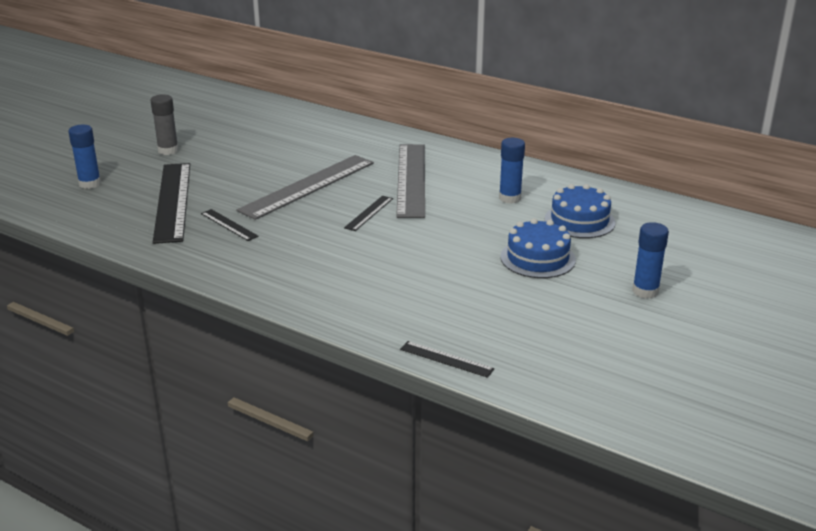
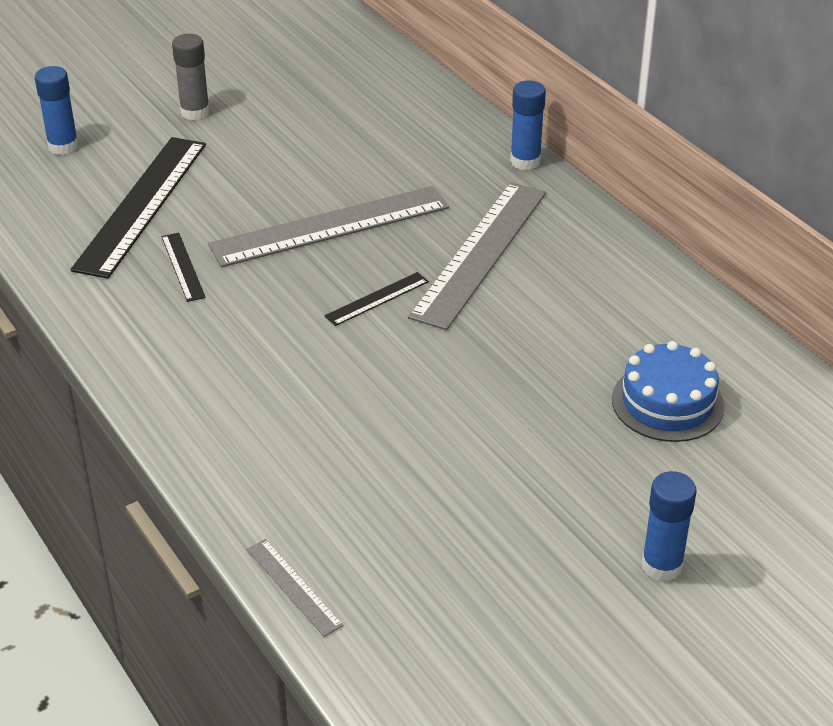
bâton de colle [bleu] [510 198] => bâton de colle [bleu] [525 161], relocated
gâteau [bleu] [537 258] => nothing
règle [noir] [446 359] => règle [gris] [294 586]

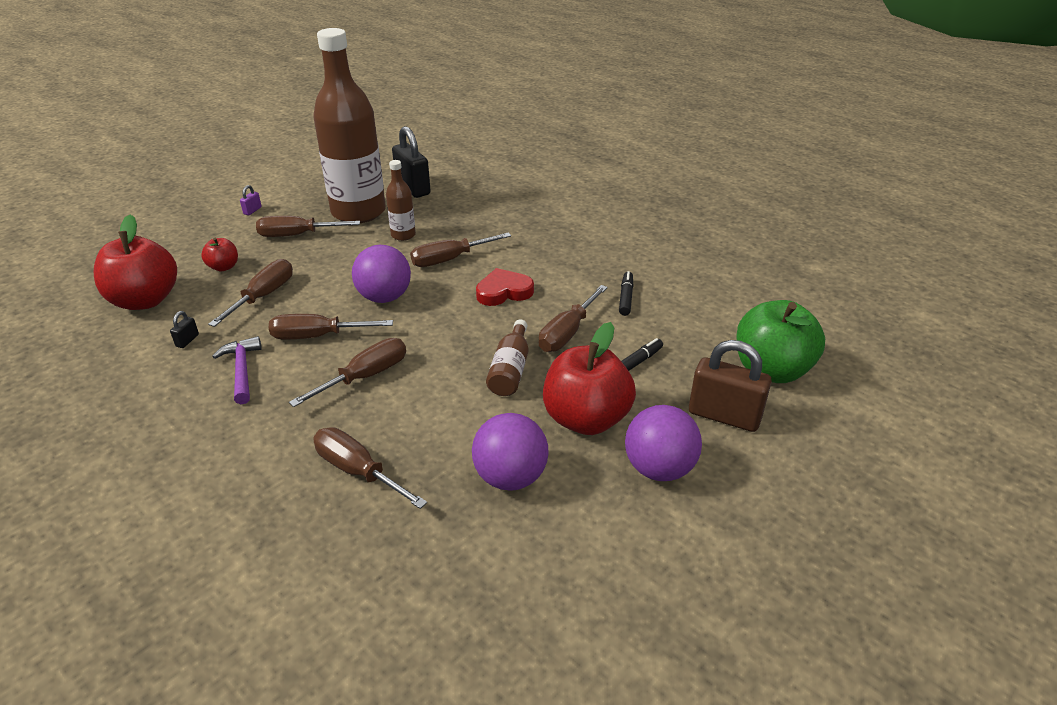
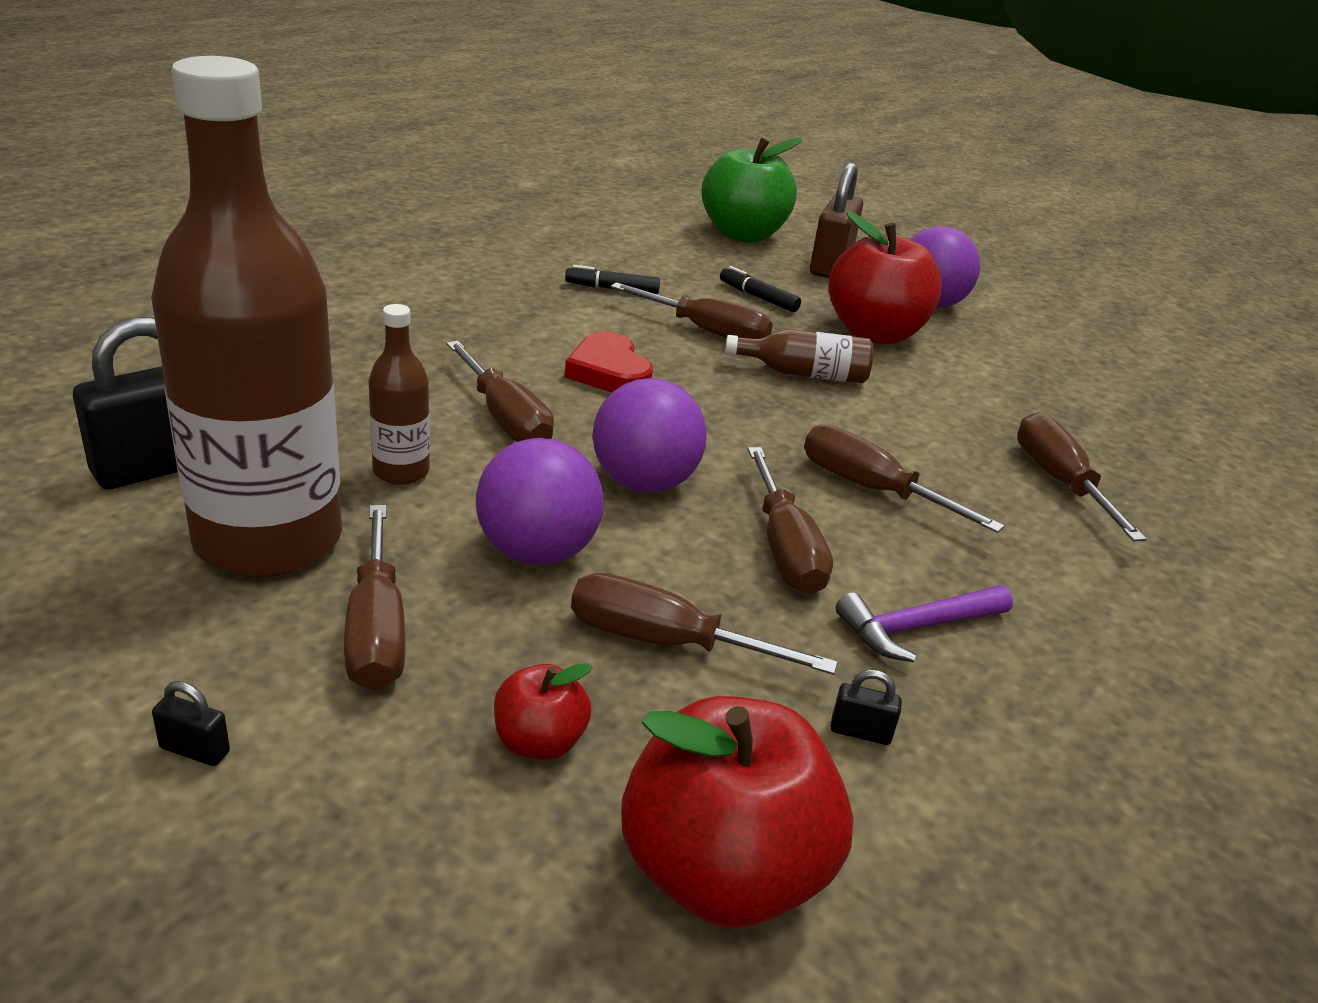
cadenas [violet] [252 210] => cadenas [noir] [194 750]
balle [violet] [510 477] => balle [violet] [537 552], relocated
tournevis [marron] [358 471] => tournevis [marron] [1059 482], 135 degrees clockwise

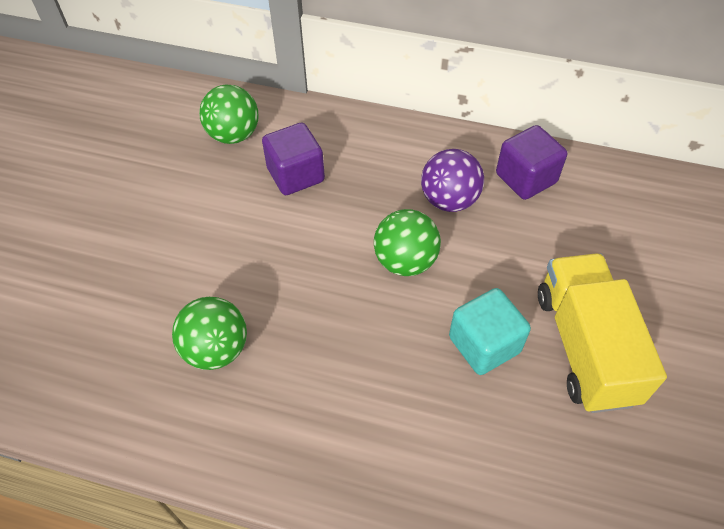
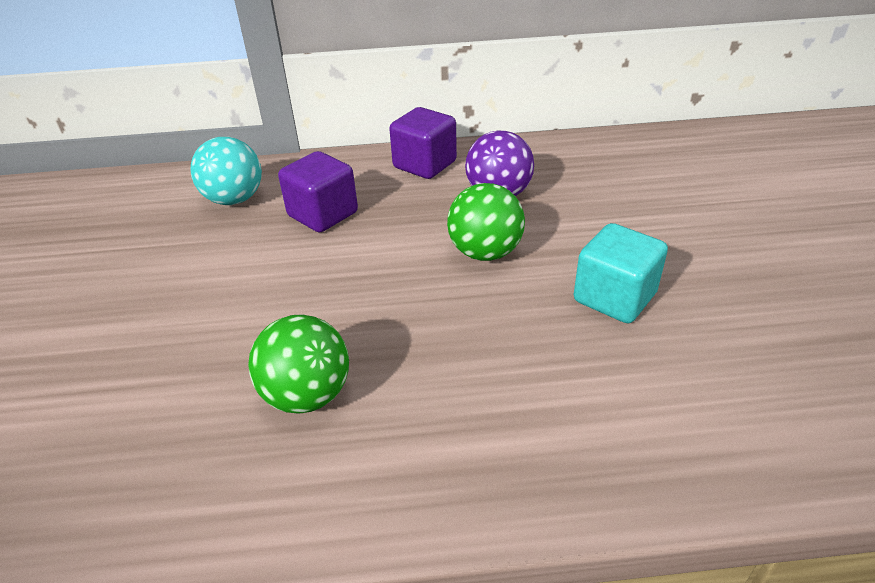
balle [vert] [234 135] => balle [turquoise] [234 199]
cube [violet] [526 178] => cube [violet] [424 165], relocated
camion [jaune] [584 346] => nothing

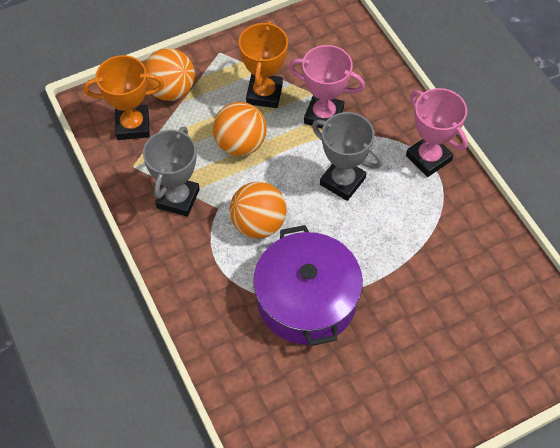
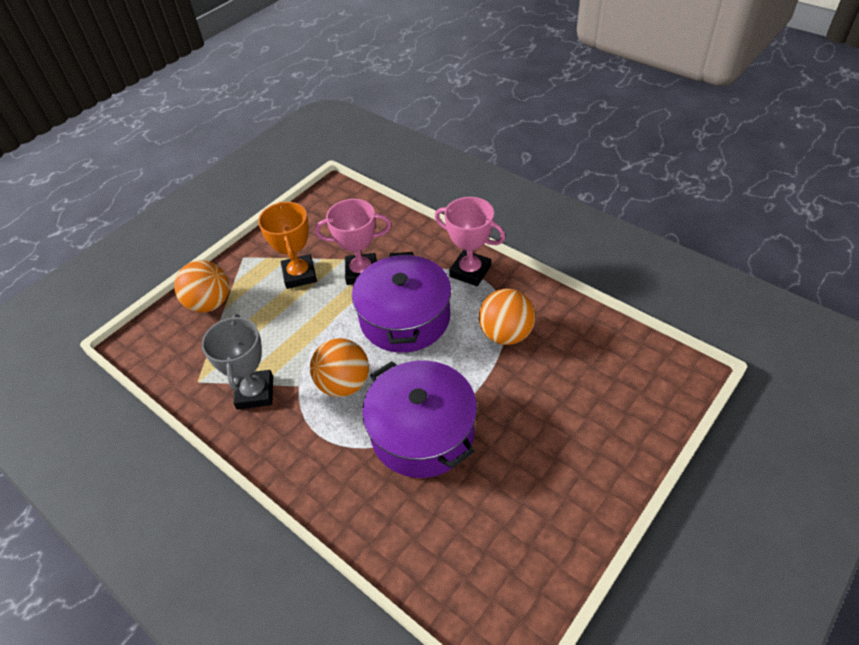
trophée [orange] [133 126] => nothing
balle [orange] [240 144] => balle [orange] [506 334], relocated
trophée [gris] [342 181] => marmite [violet] [405 318]

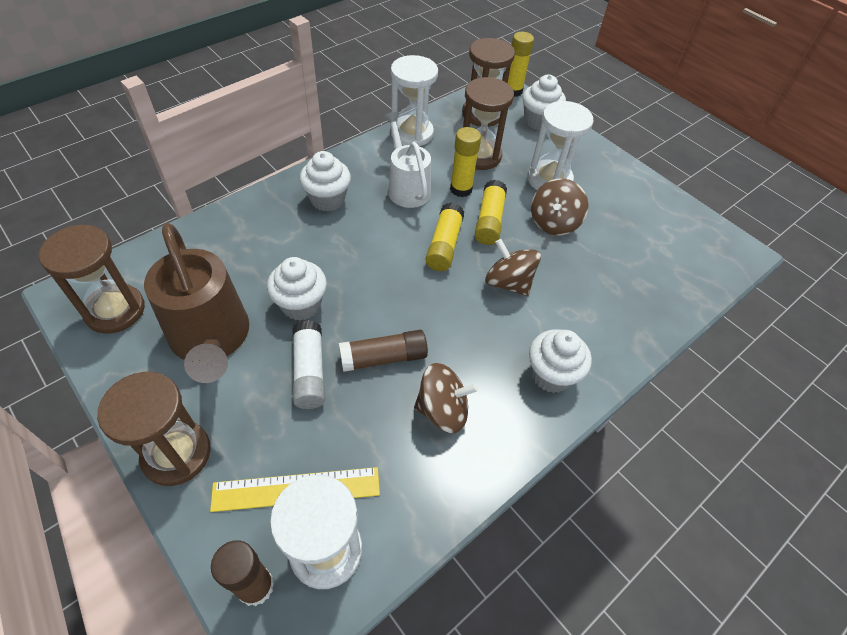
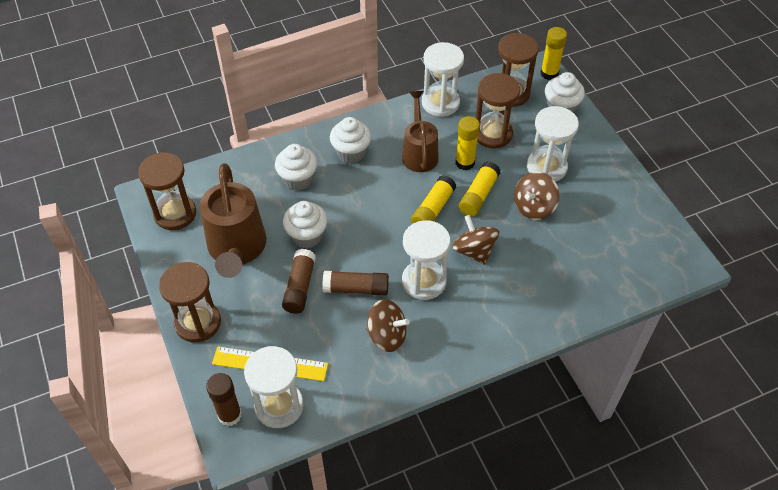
arrosoir [blanc] [407 187] => arrosoir [marron] [419 153]
bâton de colle [blanc] [309 371] => bâton de colle [marron] [300 287]
muffin [blanc] [551 375] => muffin [blanc] [298 179], relocated
nothing => sablier [blanc] [424 281]

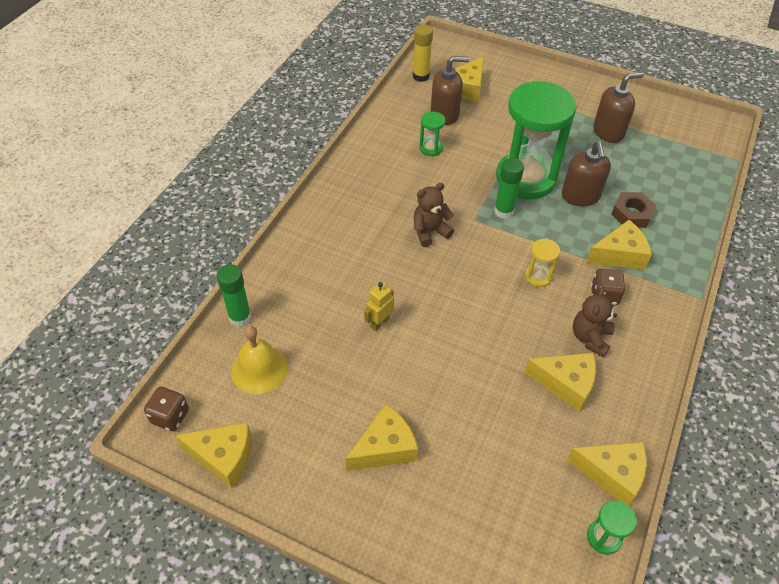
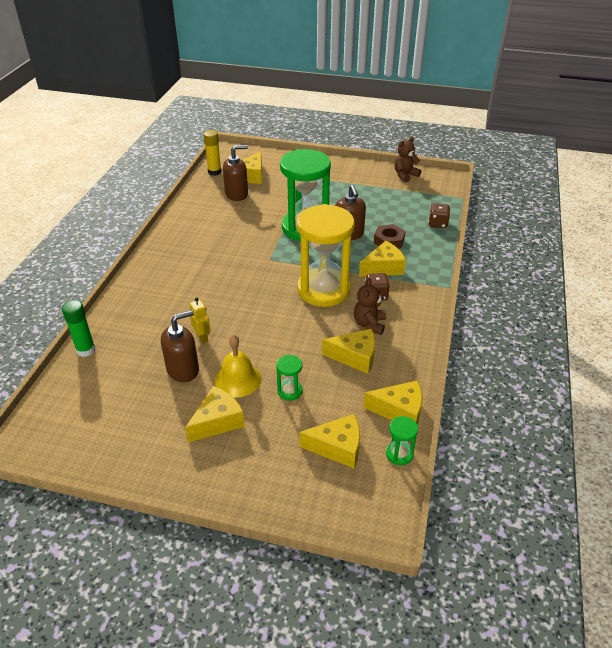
distributeur de savon [marron] [608 132] => distributeur de savon [marron] [183 369], relocated
sablier [vert] [431 148] => sablier [vert] [290 391], relocated
bâton de colle [vert] [503 211] => nothing
ours en peluche [marron] [430 232] => ours en peluche [marron] [405 175], relocated
sablier [jaune] [538 276] => sablier [jaune] [324 290], x2.48
robot [jaune] [379 322] => robot [jaune] [202 337], 120 degrees clockwise
cloche [jaune] [259 369] => cloche [jaune] [238 379], relocated
dé [marron] [170 416] => dé [marron] [438 224], relocated
fromage [jaune] [223 457] => fromage [jaune] [337 447], relocated

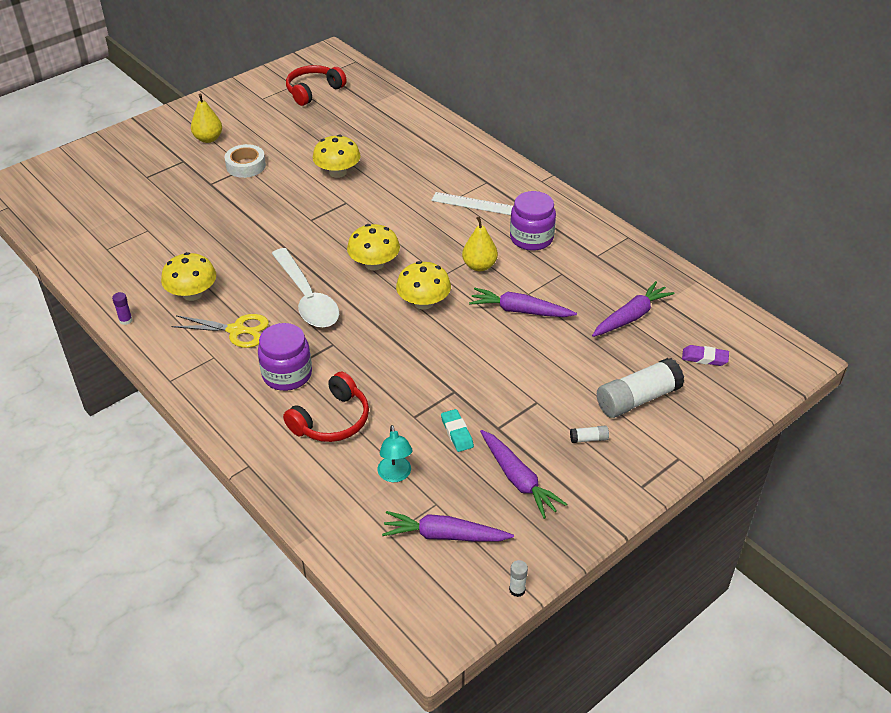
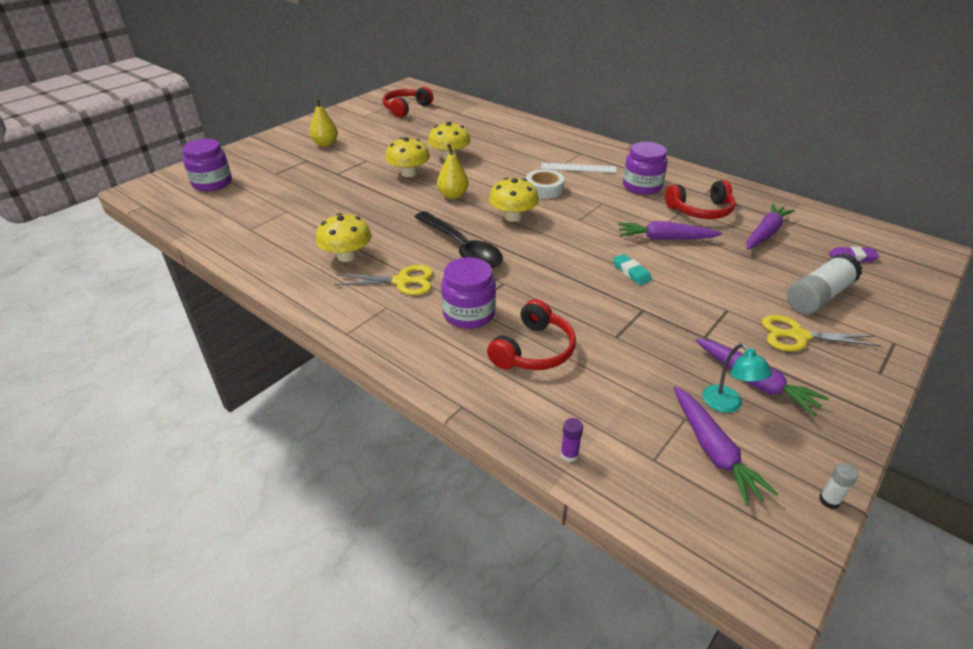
ruban adhésif [blanc] [246 166] => ruban adhésif [blanc] [544 189], relocated
poire [jaune] [479 266] => poire [jaune] [453 195], relocated
cuillère [blanc] [307 298] => cuillère [noir] [462 248]
champignon [jaune] [423 302] => champignon [jaune] [409 173], relocated
bâton de colle [violet] [126 320] => bâton de colle [violet] [569 454], relocated
gomme [turquoise] [457 433] => gomme [turquoise] [631 272], relocated
lampe [turquoise] [395 475] => lampe [turquoise] [727 405], relocated
bâton de colle [blanc] [588 439] => ciseaux [jaune] [798 336]
carotte [violet] [444 535] => carotte [violet] [713 451], 105 degrees counterclockwise
nothing => bocal [violet] [212 183]
nothing => casque audio [rouge] [700 210]

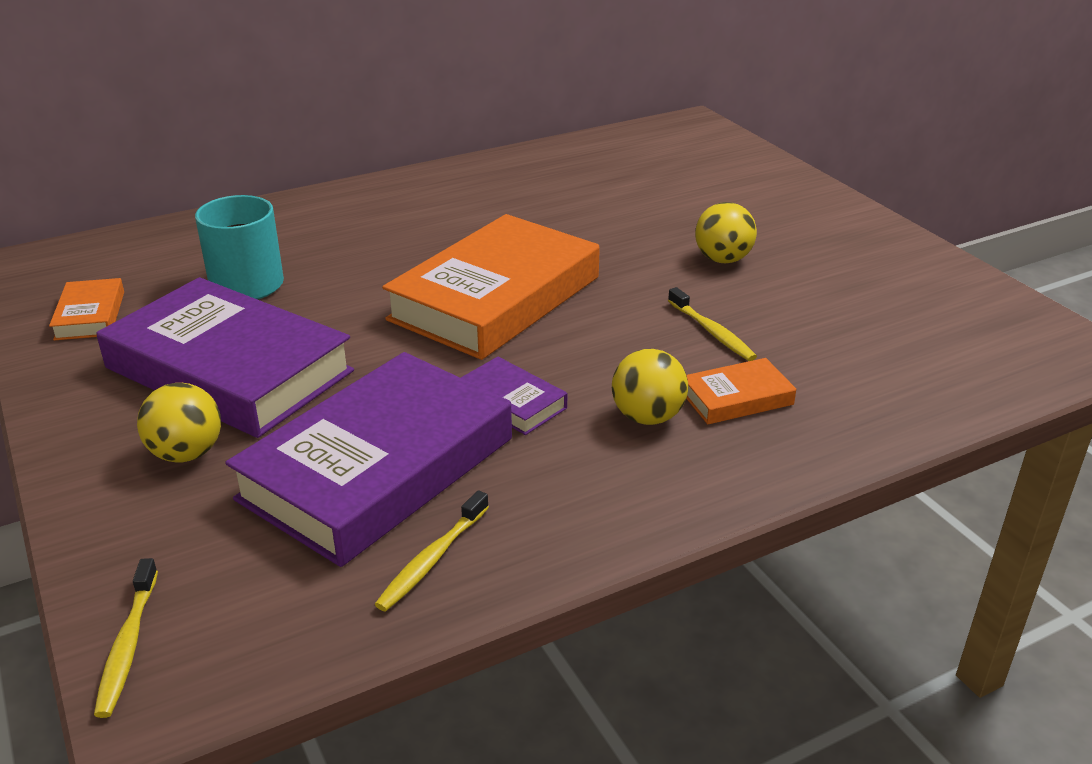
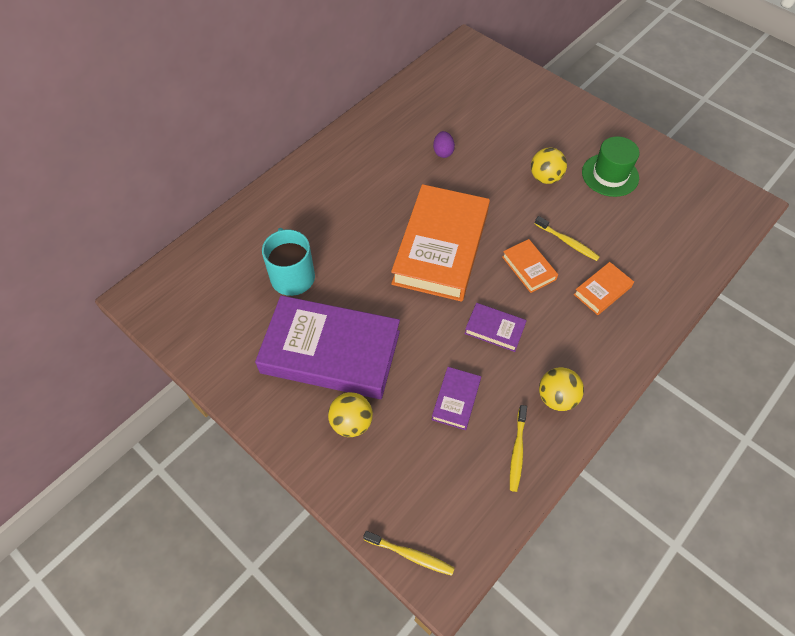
livre [orange] [90 315] => livre [orange] [528 268], relocated
balle [jaune] [647 417] => balle [jaune] [556 397], relocated
livre [violet] [378 468] => livre [violet] [456 400], x0.43
brosse à dents [jaune] [128 645] => brosse à dents [jaune] [410 555], 45 degrees counterclockwise
nothing => œuf [violet] [443 152]
nothing => chapeau [vert] [610 175]

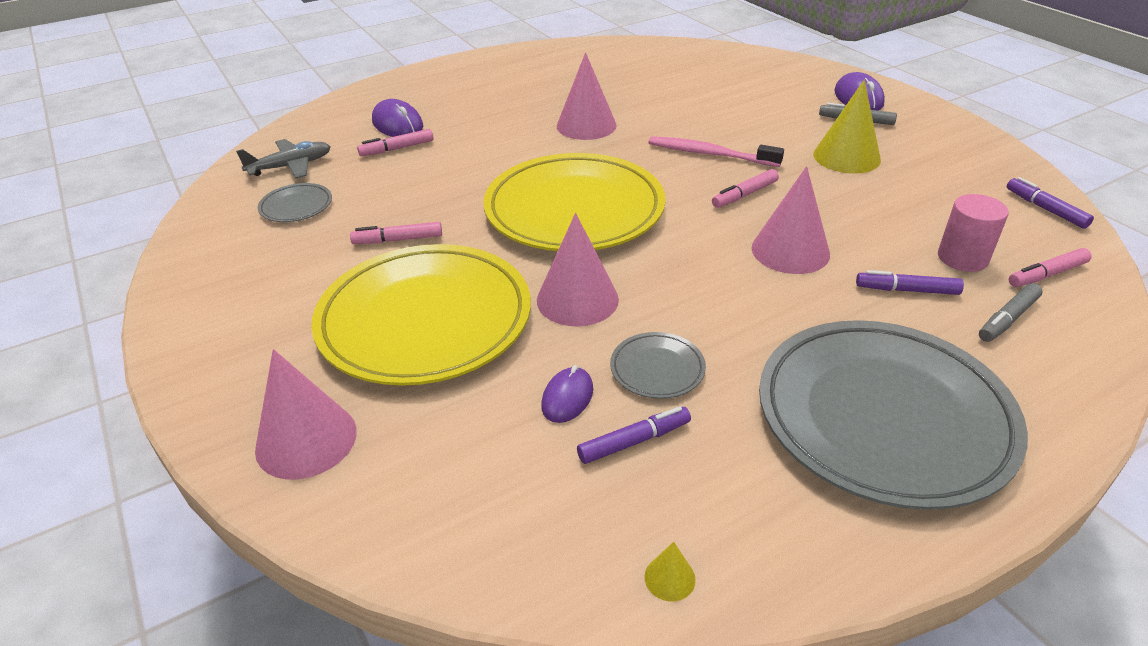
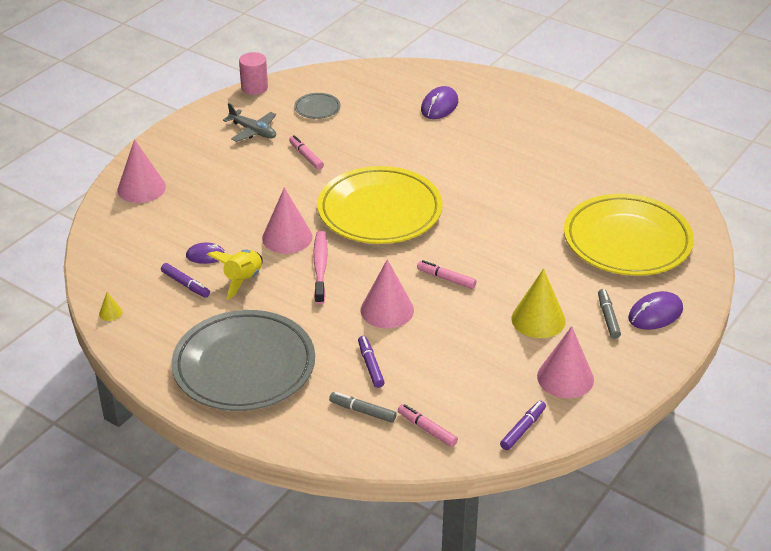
cône [rose] [586 125] => cône [rose] [565 378], relocated
feutre [rose] [397 149] => nothing
brosse à dents [rose] [710 154] => brosse à dents [rose] [320 267], relocated
avion [gris] [291 166] => avion [gris] [253 131], relocated
cylindre [rose] [962 258] => cylindre [rose] [254 87], relocated
assiette [jaune] [425 320] => assiette [jaune] [627 240], relocated
assiette [gris] [657 369] => fusée [jaune] [242 280]

